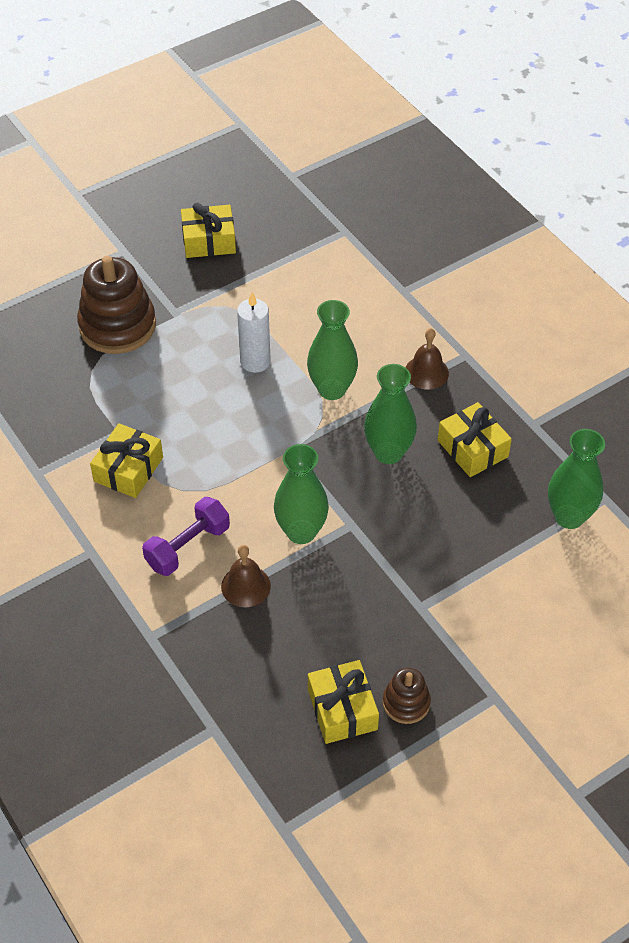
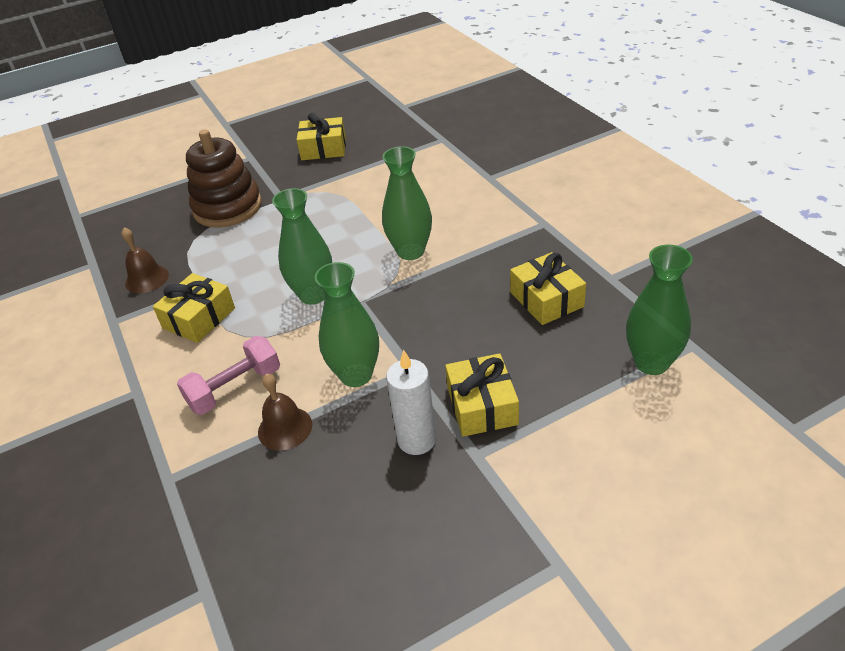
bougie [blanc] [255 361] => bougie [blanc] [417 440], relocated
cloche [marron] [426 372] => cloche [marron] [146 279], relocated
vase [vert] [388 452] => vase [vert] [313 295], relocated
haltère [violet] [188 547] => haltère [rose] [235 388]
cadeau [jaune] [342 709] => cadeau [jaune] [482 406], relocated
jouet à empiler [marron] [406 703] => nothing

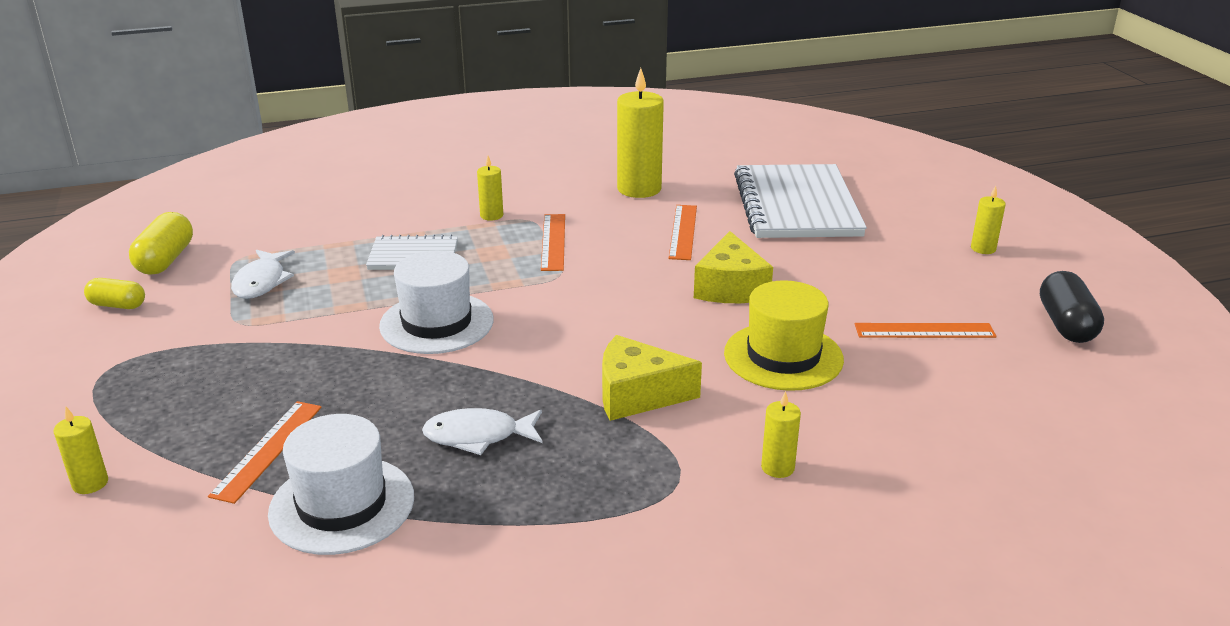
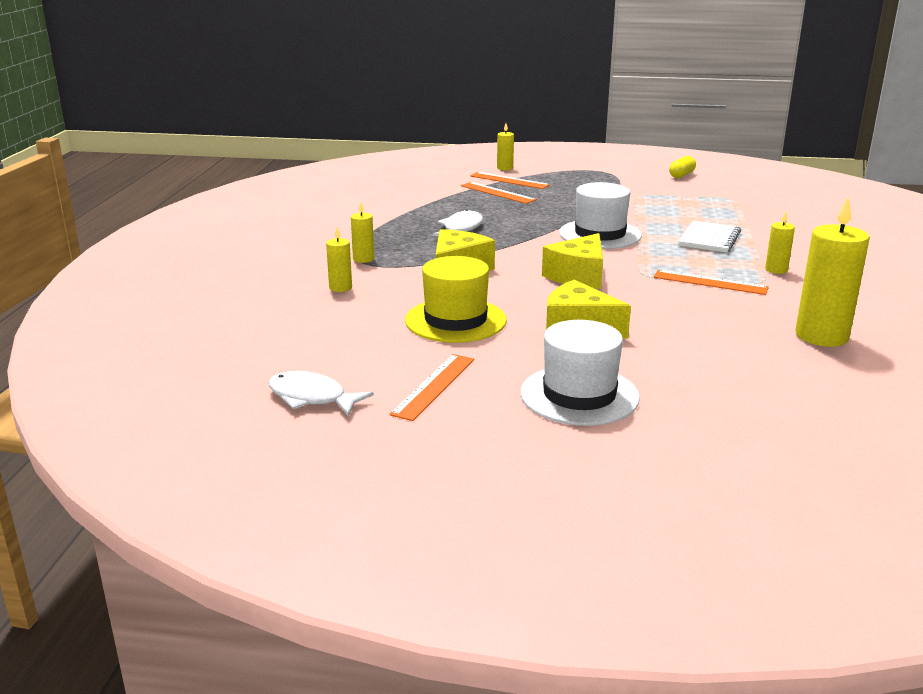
carnet [blanc] [796 205] => nothing
bougie [jaune] [983 248] => bougie [jaune] [363 259], relocated
règle [orange] [683 232] => règle [orange] [509 180], relocated
gélule [jaune] [166 260] => nothing
poisson [blanc] [261 282] => poisson [blanc] [311 398], relocated
gélule [noir] [1066 324] => nothing
chapeau [blanc] [342 505] => chapeau [blanc] [579 395], relocated
nothing => fromage [jaune] [578 276]

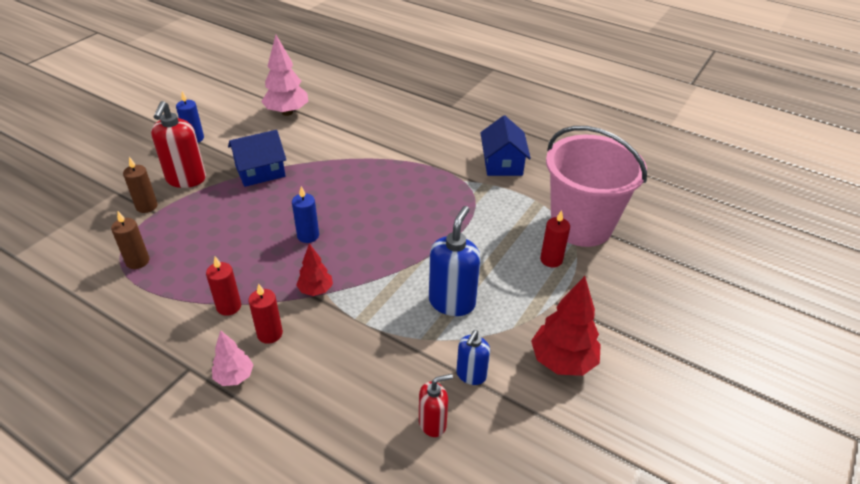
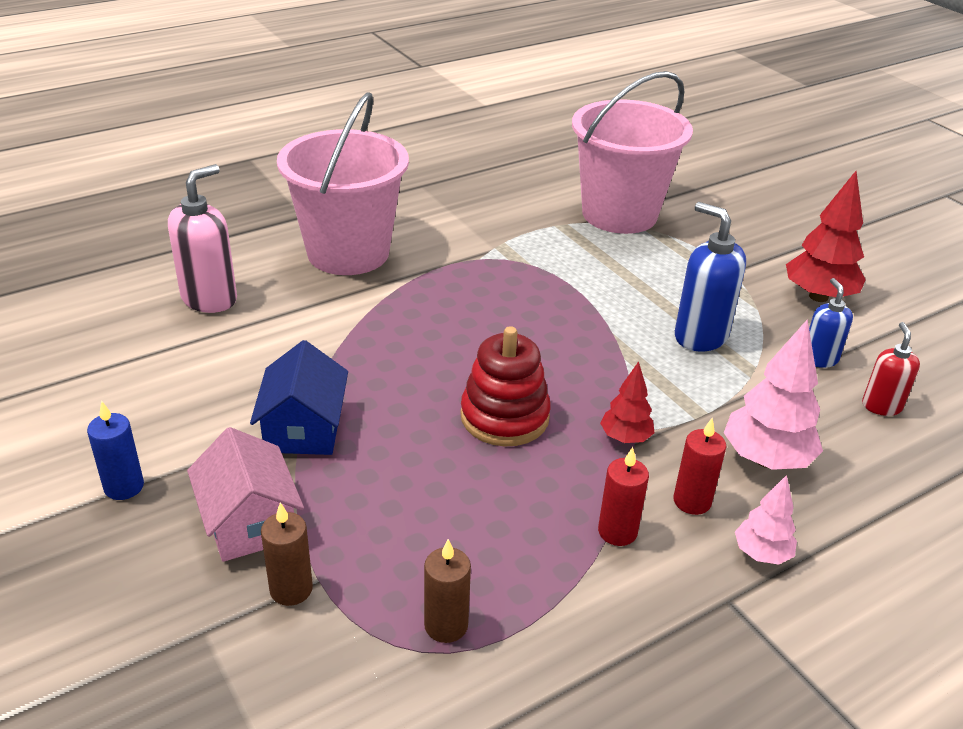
arbre [rose] [287 112] => arbre [rose] [766 459], relocated
distributeur de savon [rouge] [186 179] => maison [rose] [249 521]
maison [bleu] [502 163] => nothing
bougie [bleu] [308 236] => jouet à empiler [rouge] [504 417]
bougie [rouge] [551 260] => nothing
distributeur de savon [bleu] [471 375] => distributeur de savon [bleu] [819 359], 150 degrees counterclockwise
nothing => seau [rose] [348 253]
nothing => distributeur de savon [rose] [210 299]

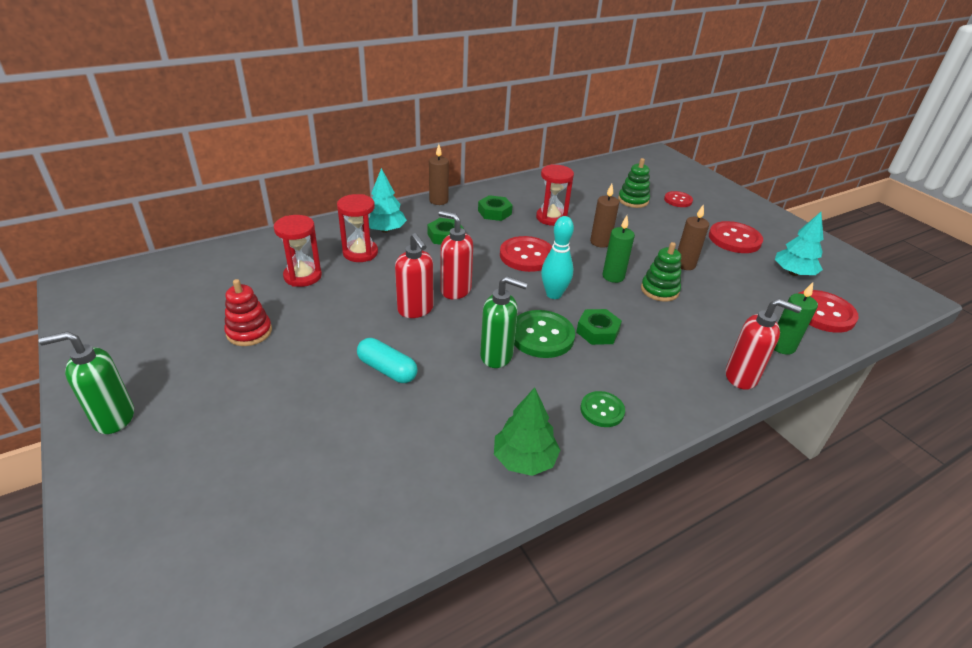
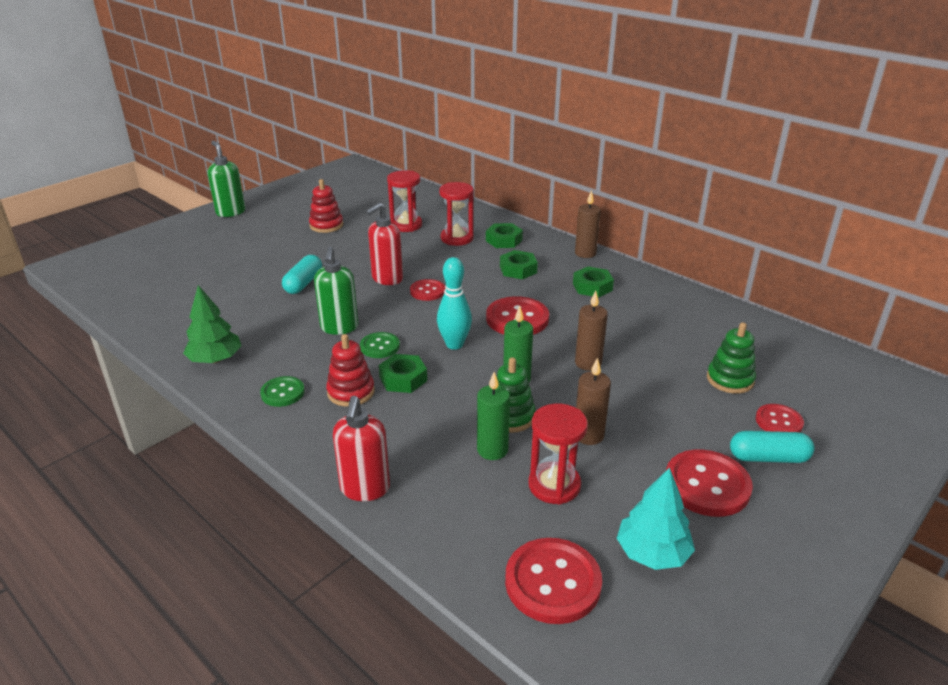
sablier [rouge] [551 218] => sablier [rouge] [554 485], relocated
arbre [turquoise] [385 230] => écrou [vert] [504 240]
distributeur de savon [rouge] [455 290] => bouton [rouge] [427 291]
bougie [vert] [782 346] => bougie [vert] [492 450], relocated
bouton [vert] [541 336] => bouton [vert] [380 346], x0.59
nothing => jouet à empiler [rouge] [351 392]
nothing => gélule [turquoise] [768 458]

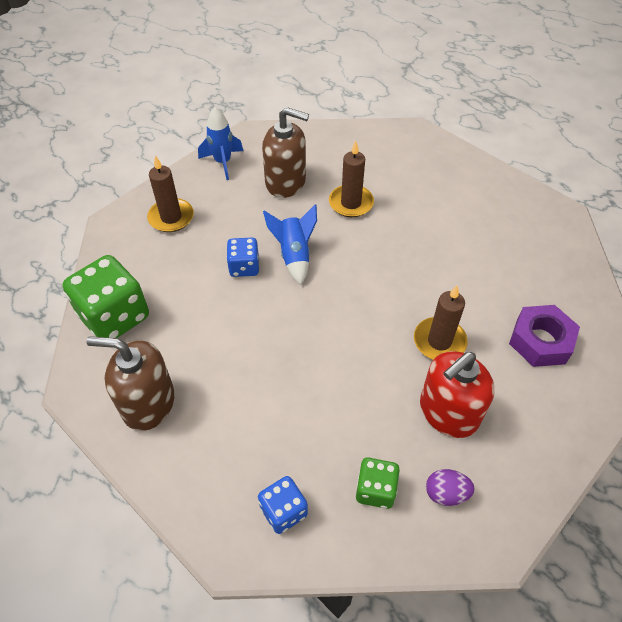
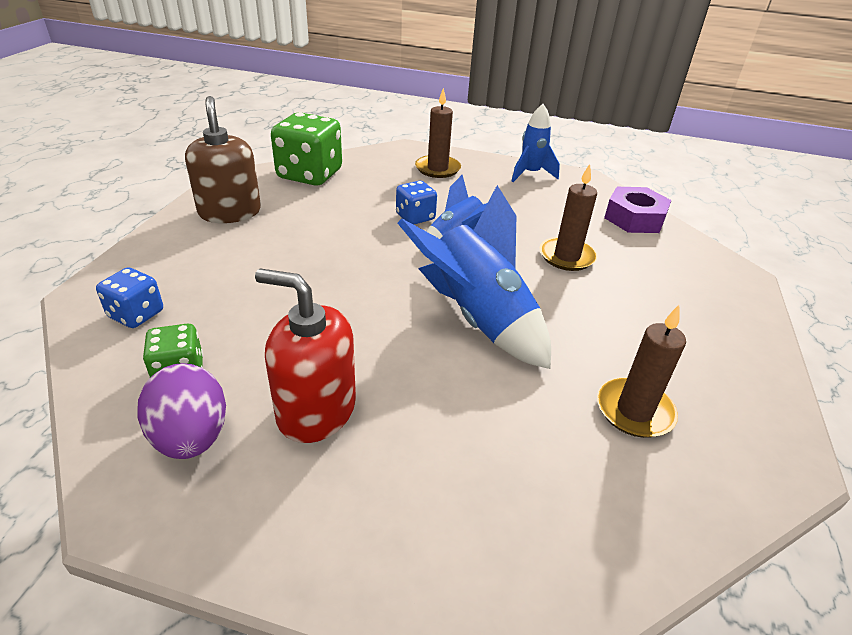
distributeur de savon [marron] [286 182] => nothing
bougie [marron] [439 341] => bougie [marron] [634 411], relocated
écrou [violet] [540 341] => écrou [violet] [634 218], relocated
œuf [violet] [446 493] => œuf [violet] [191 437], x1.64
nothing => fusée [bleu] [477 319]

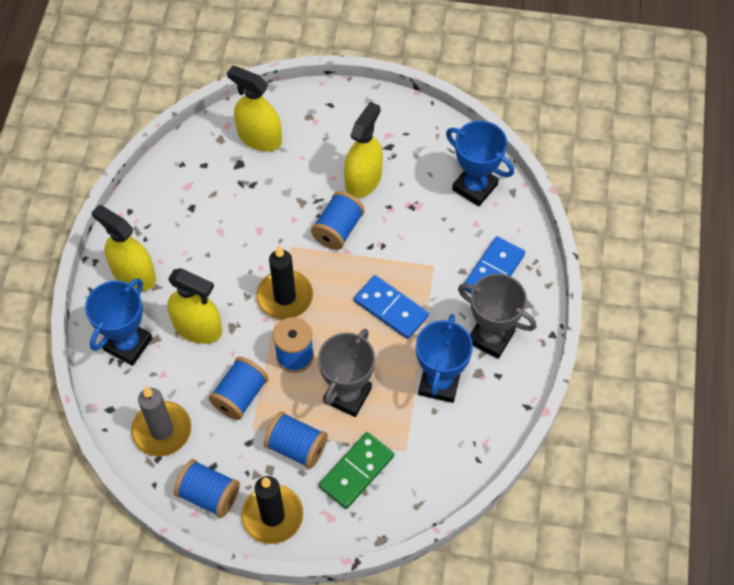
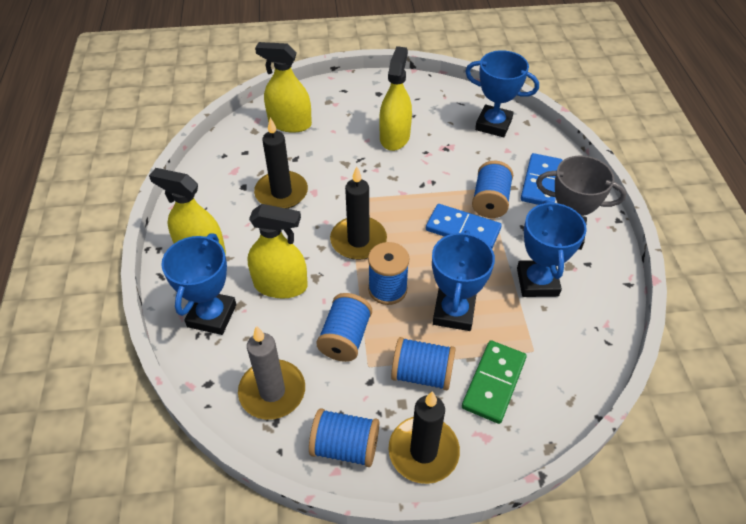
bobine [bleu] [338 230] => bobine [bleu] [490 201], relocated
trophée [gris] [347 395] => trophée [bleu] [453 312]
nothing => bougie [noir] [281 193]

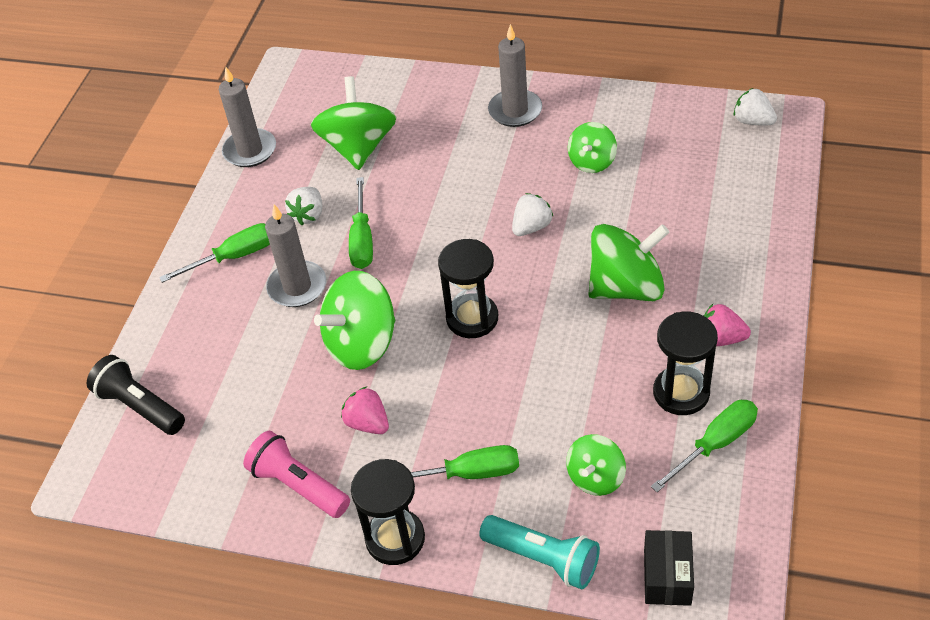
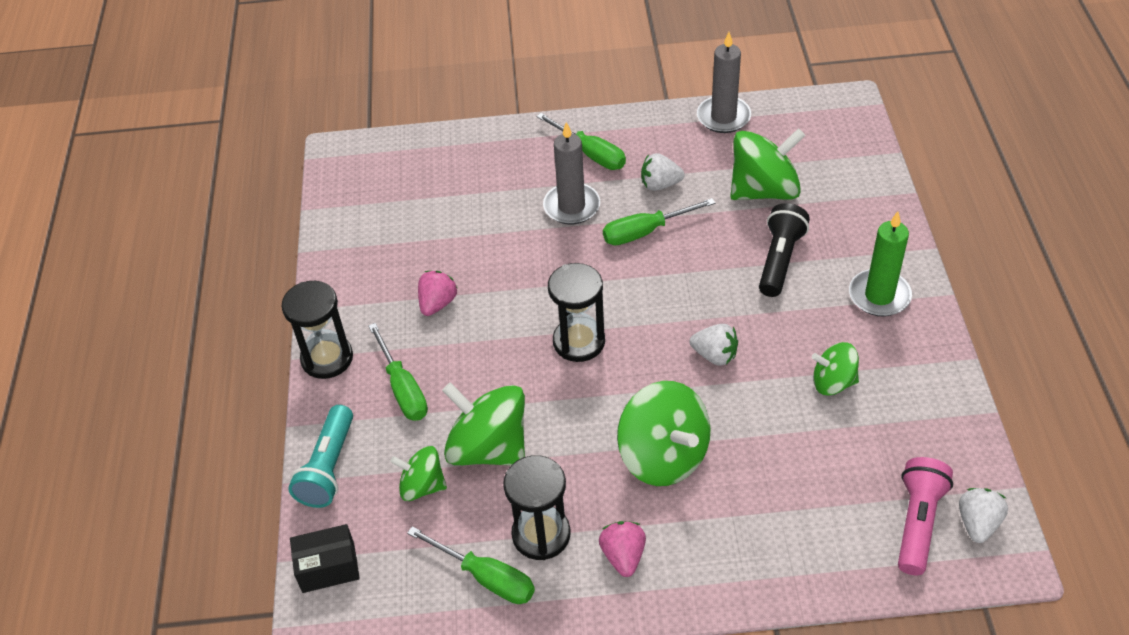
bougie [gris] [515 111] => bougie [vert] [879 296]
toupie [vert] [362 344] => toupie [vert] [488 448], relocated
lampe de poche [noir] [140 406] => lampe de poche [noir] [779 260], relocated
lampe de poche [rose] [298 485] => lampe de poche [rose] [917 522], relocated

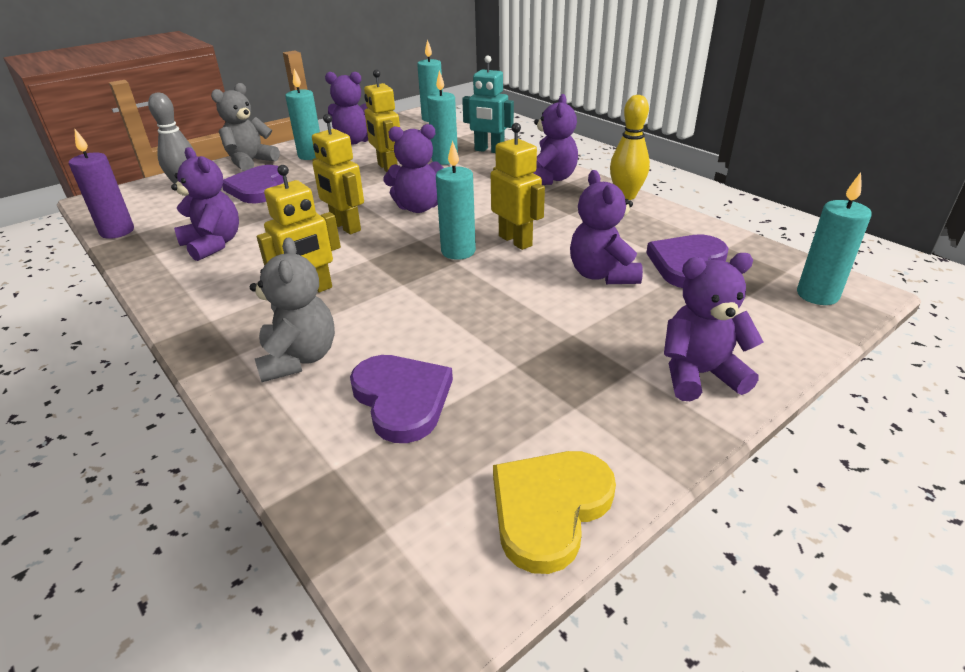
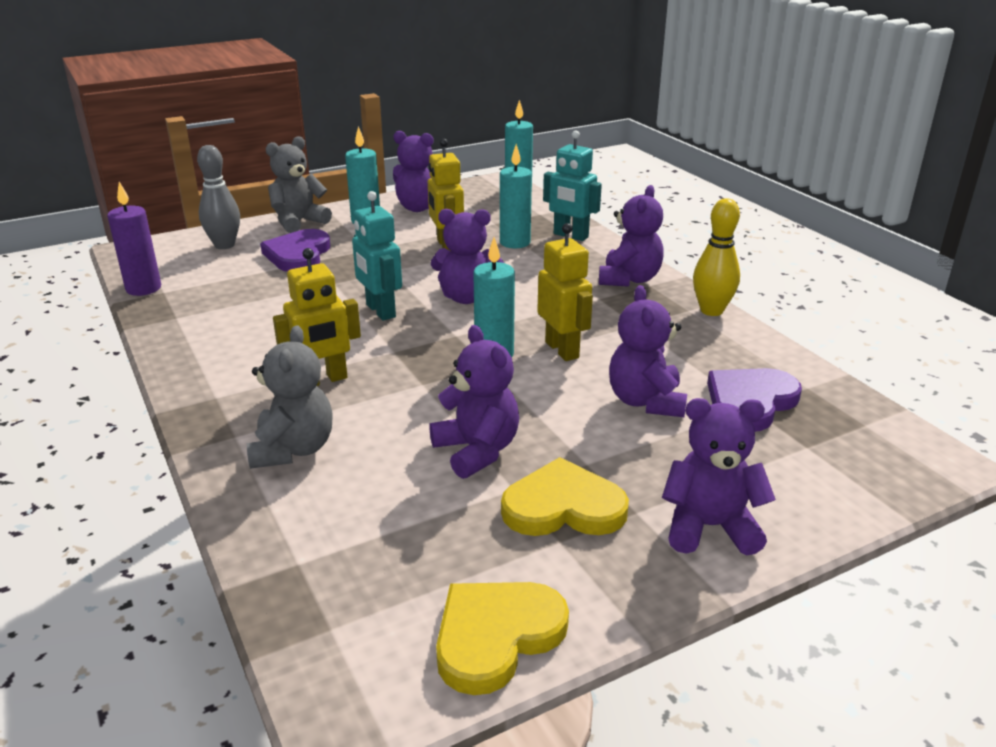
robot [jaune] [345 227] => robot [turquoise] [380 311]
ours en peluche [violet] [213 244] => ours en peluche [violet] [477 451], relocated
bougie [turquoise] [817 295] => nothing
cœur [violet] [402 399] => nothing
nothing => cœur [jaune] [563 506]

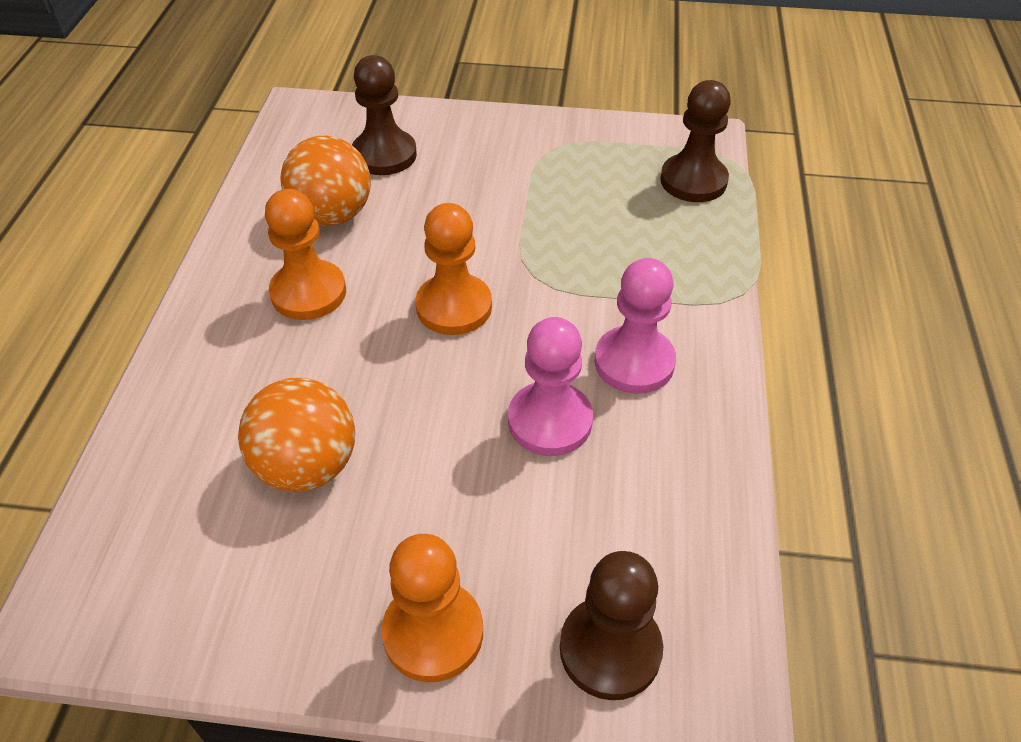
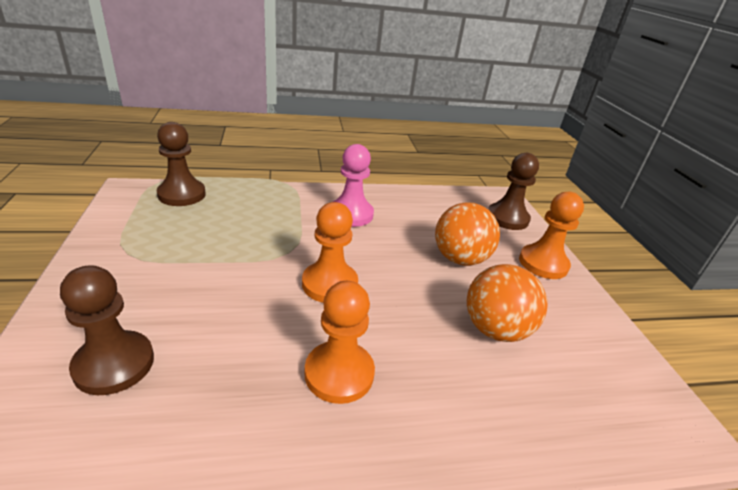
balle [orange] [332 215] => balle [orange] [460 259], relocated
pion [rose] [550 421] => nothing

